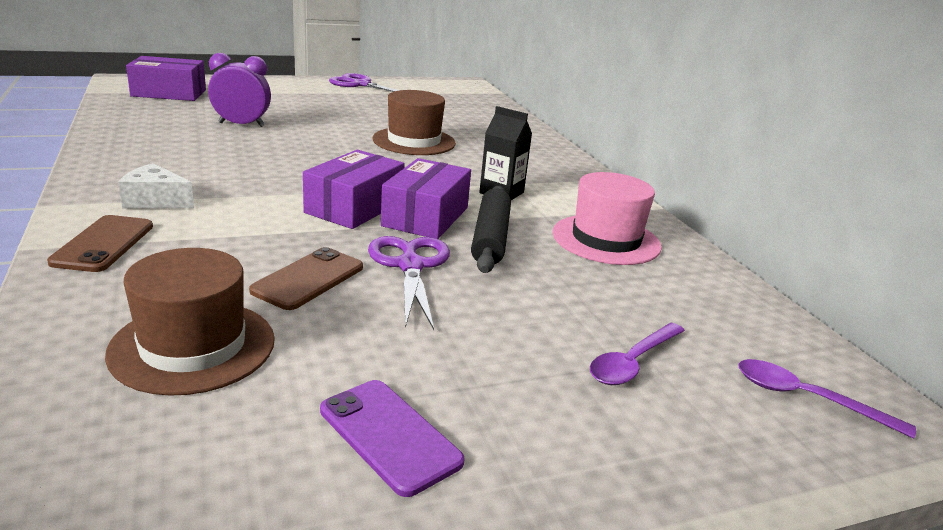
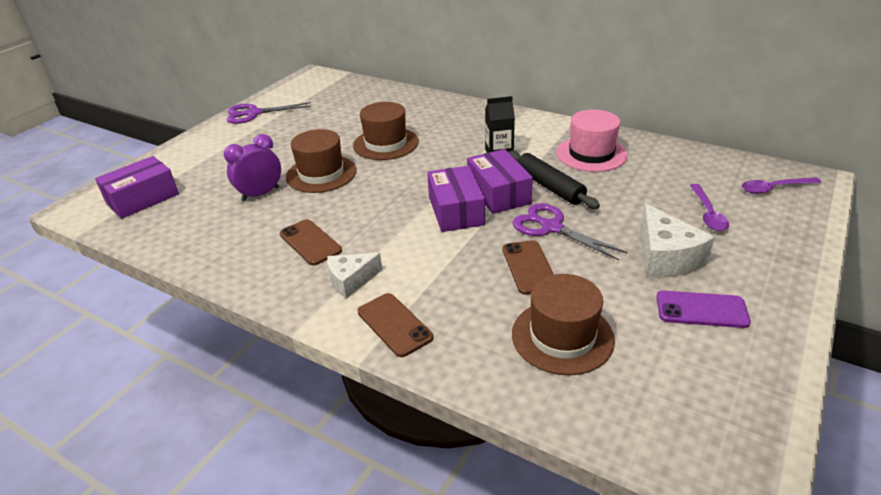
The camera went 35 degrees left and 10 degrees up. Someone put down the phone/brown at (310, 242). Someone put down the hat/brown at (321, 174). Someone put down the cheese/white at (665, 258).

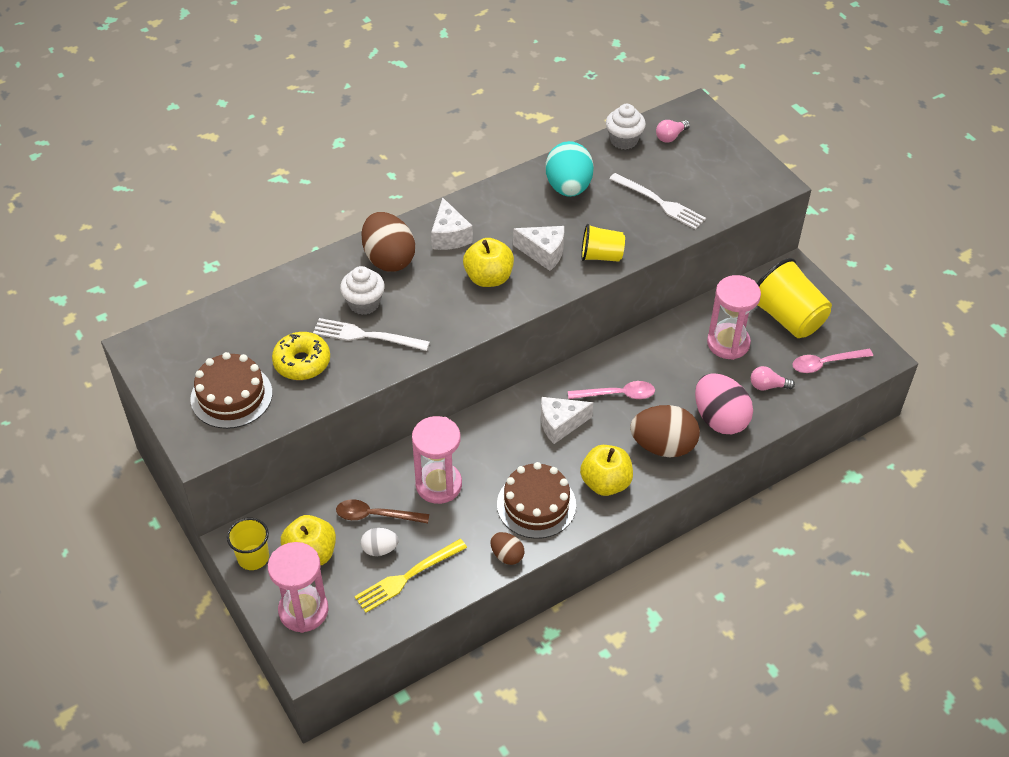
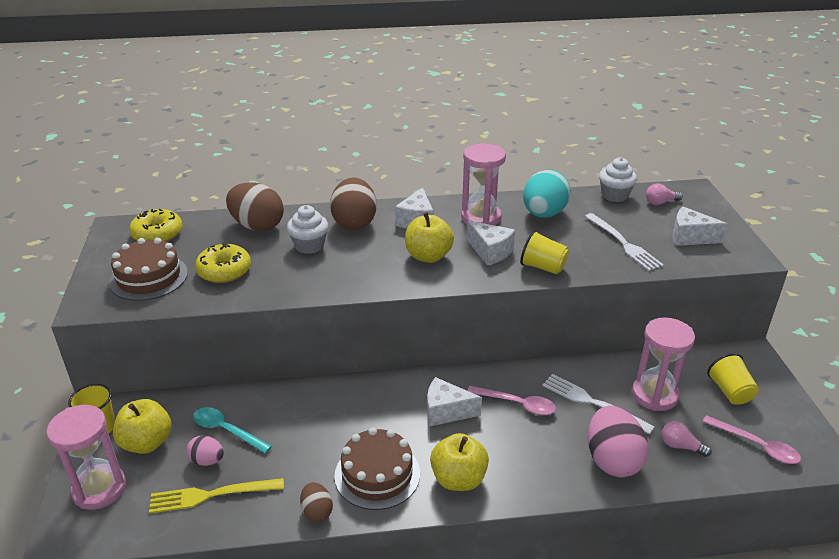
The camera went 25 degrees right and 15 degrees down. Someone carried the fork/white from (365, 336) to (591, 402). Someone repainted the spoon/brown at (375, 515), which became the spoon/turquoise at (226, 430). Someone repainted the egg/white at (380, 549), which became the egg/pink at (207, 460). Someone carried the hourglass/pink from (438, 485) to (481, 218). Someone carried the egg/brown from (663, 446) to (257, 226). Someone scaled the cup/yellow at (788, 318) by 0.59. Someone rotated the spoon/pink at (825, 363) by 150 degrees counterclockwise. Someone put down the donut/yellow at (157, 234). Someone put down the cheese/white at (690, 237).

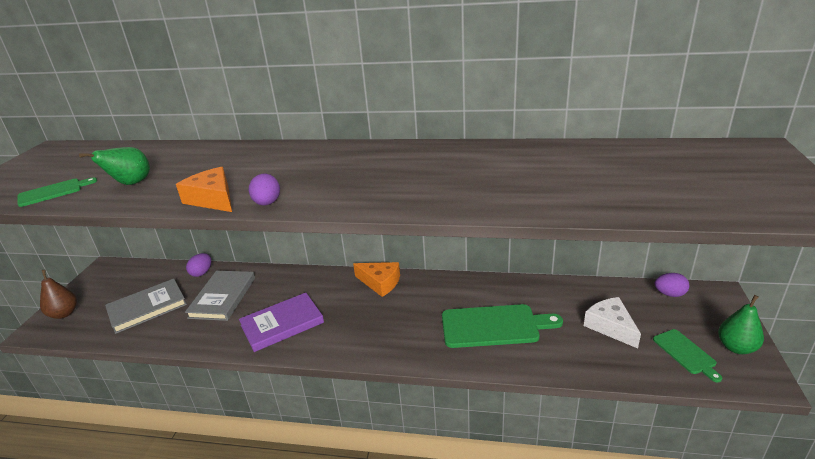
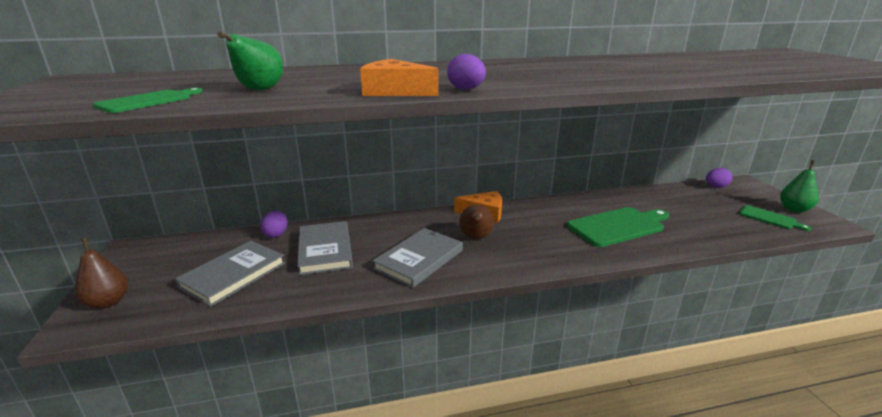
The camera went 25 degrees left and 5 degrees down. Someone repainted the book/purple at (282, 324), which became the book/grey at (419, 259). Someone took away the cheese/white at (610, 327). Someone put down the pear/brown at (476, 238).

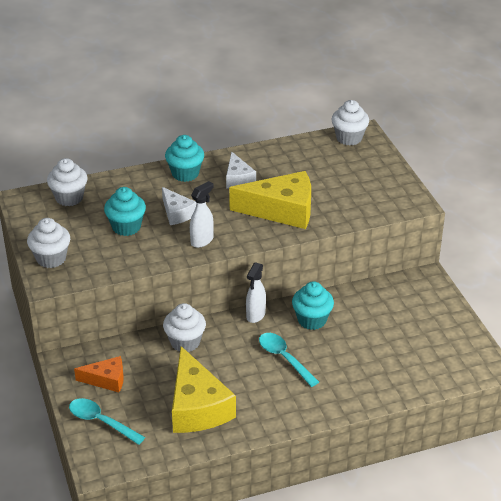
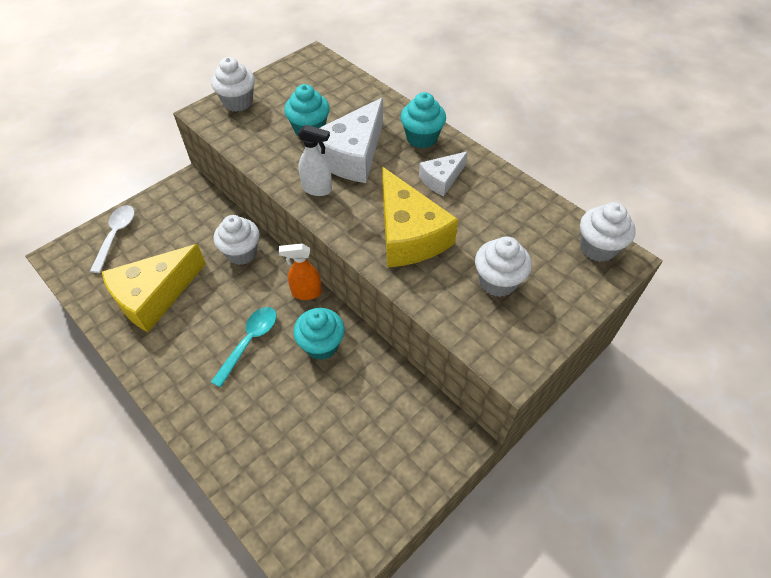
The camera went 65 degrees right and 15 degrees up. Someone carried the cupcake/white from (69, 198) to (497, 282). Someone repainted the spoon/turquoise at (101, 422), which became the spoon/white at (116, 235). Someone took away the cheese/orange at (106, 380). Someone scaled the cheese/white at (177, 213) by 1.83. Someone repainted the spray bottle/white at (255, 315), which became the spray bottle/orange at (306, 293).

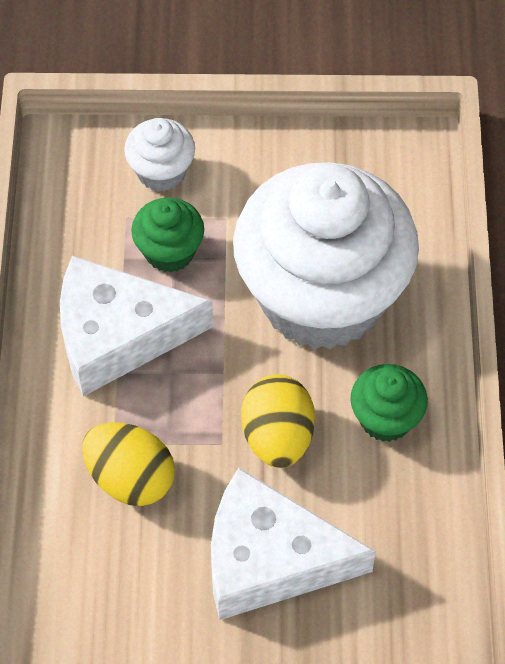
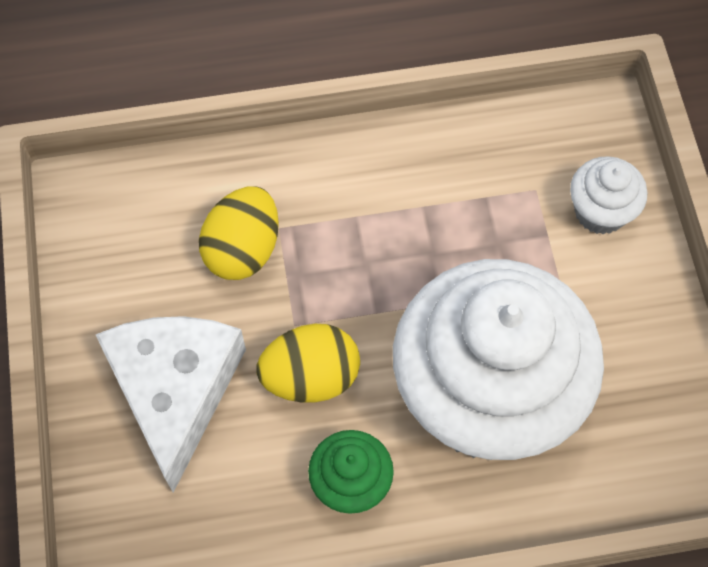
The camera went 80 degrees right and 5 degrees up. Someone took away the cheese/white at (118, 335). Someone took away the cupcake/green at (169, 251).

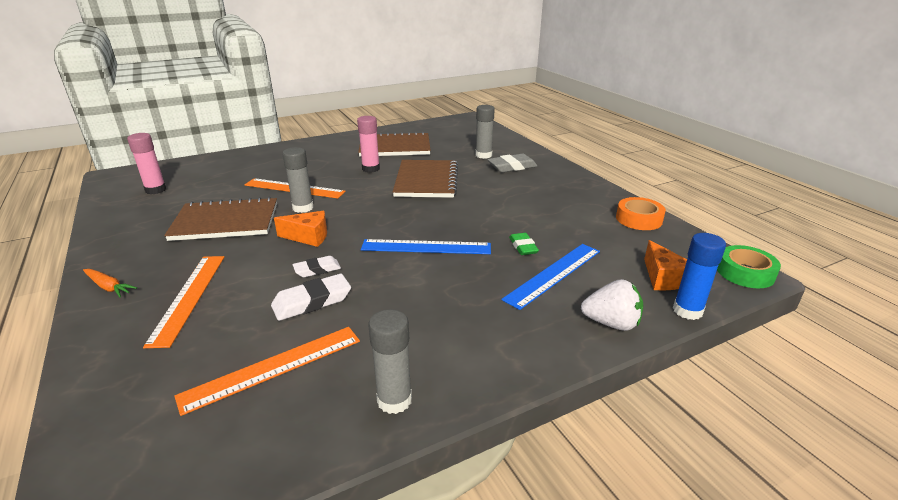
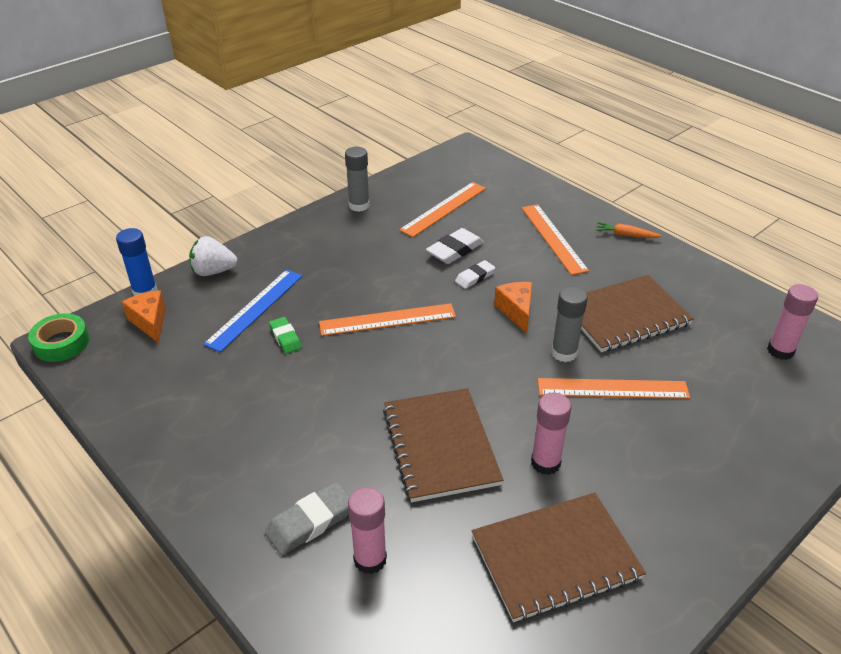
The camera went 165 degrees right and 10 degrees up. Someone rotated the cheese/orange at (308, 237) by 90 degrees clockwise. Someone repainted the ruler/blue at (426, 247), which became the ruler/orange at (387, 319). Someone repainted the glue stick/grey at (483, 155), which became the glue stick/pink at (370, 559). Someone took away the tape/orange at (639, 219).

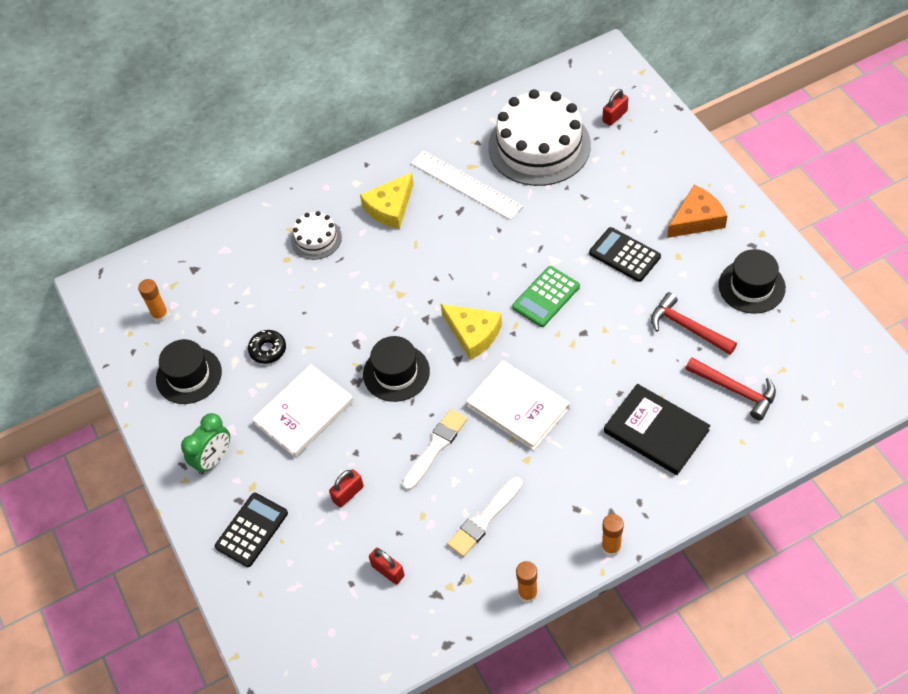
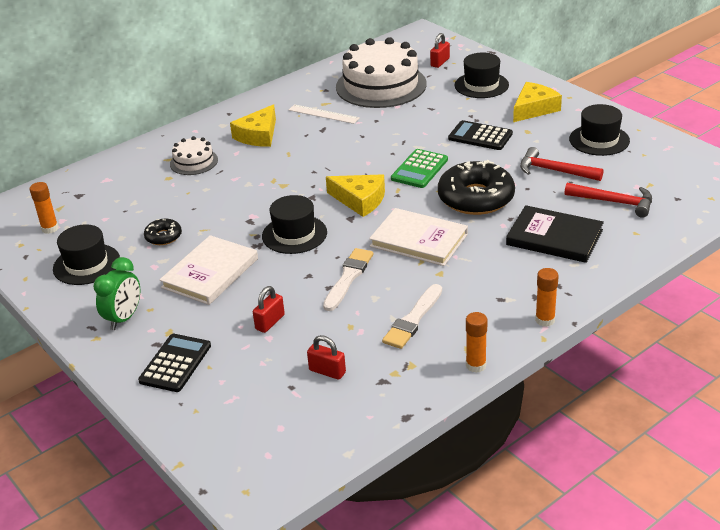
The camera went 15 degrees left and 20 degrees down. Someone scaled the ruler/white at (466, 184) by 0.65. Someone repainted the cheese/orange at (696, 219), which became the cheese/yellow at (534, 109). Someone put down the donut/black at (476, 198). Someone put down the hat/black at (481, 85).

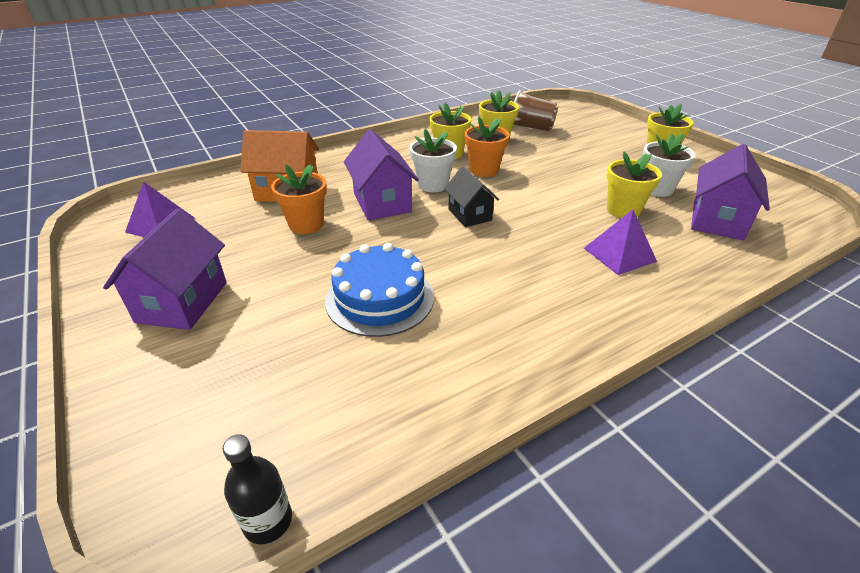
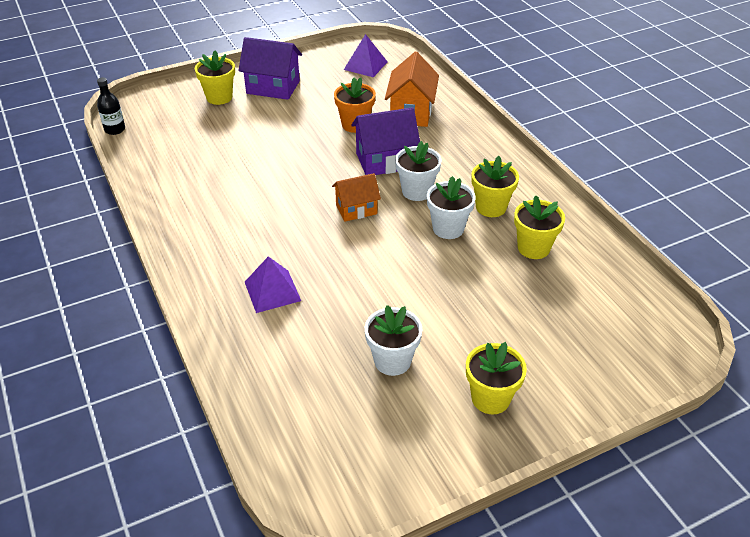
The camera went 95 degrees right and 5 degrees up. Someone took away the cake/blue at (380, 298). Someone repainted the house/black at (469, 215), which became the house/orange at (356, 209). Someone repainted the flower pot/orange at (484, 170), which became the flower pot/white at (448, 228). Someone took away the cup/brown at (531, 128). Someone carried the flower pot/yellow from (623, 210) to (219, 97). Someone took away the house/purple at (717, 220).

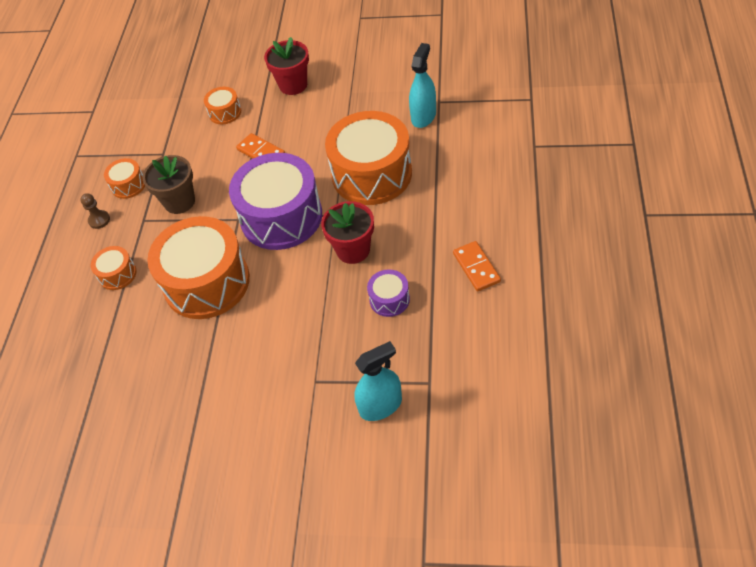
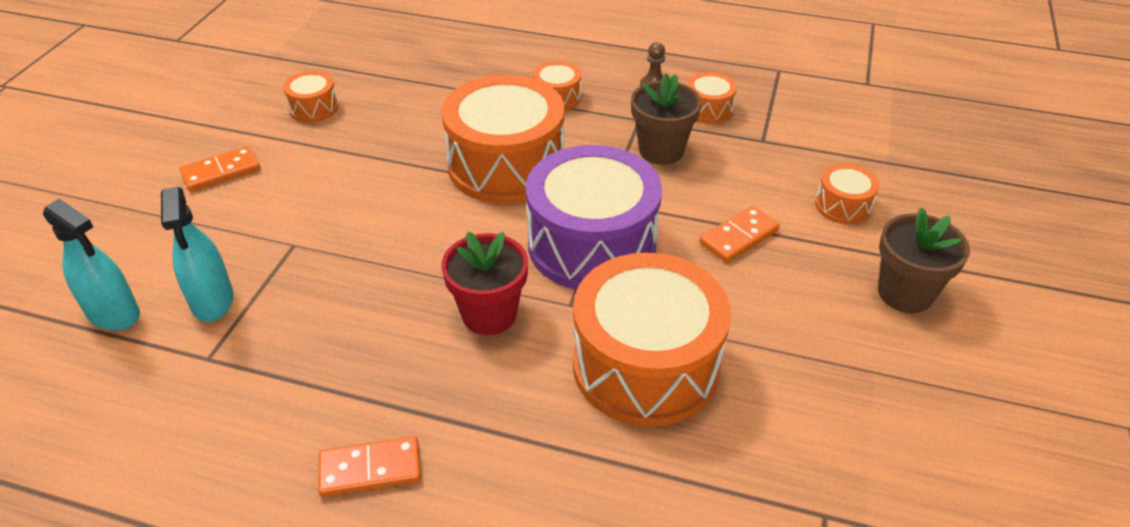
The camera went 95 degrees right and 10 degrees down. Someone repainted the flower pot/red at (293, 85), which became the flower pot/brown at (905, 293). Someone took away the drum/purple at (389, 299). Someone carried the spray bottle/turquoise from (423, 116) to (113, 313). Someone put down the domino/orange at (221, 172). Someone put down the drum/orange at (314, 108).

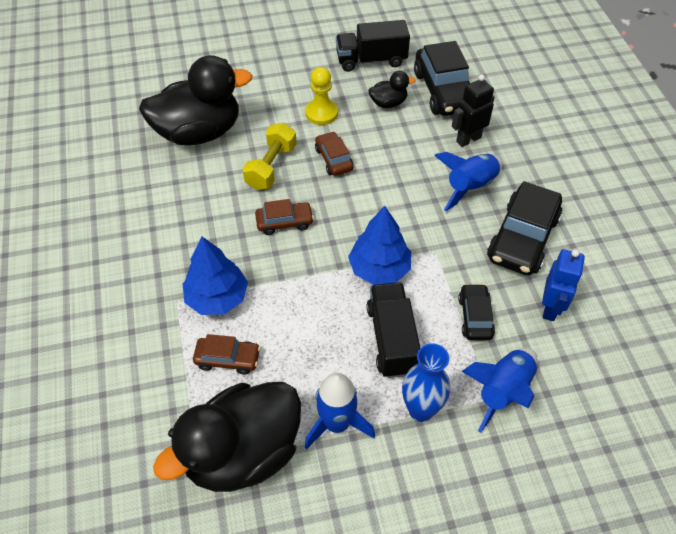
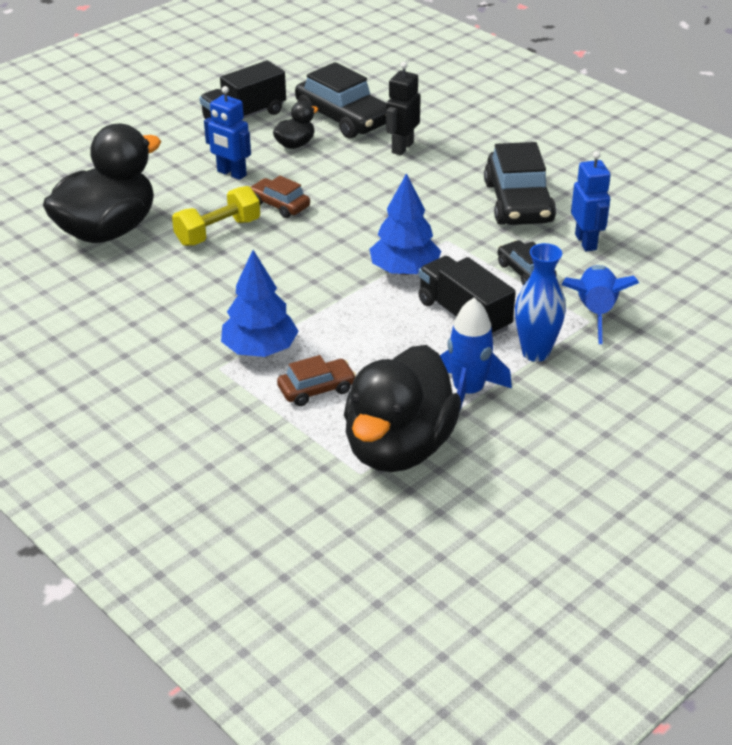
The camera went 30 degrees left and 15 degrees down. Someone rotated the dumbbell/yellow at (271, 167) by 60 degrees clockwise. Someone took away the car/brown at (284, 222). Someone swapped the pawn/yellow at (321, 113) for the robot/blue at (231, 173). Someone took away the rocket/blue at (470, 187).

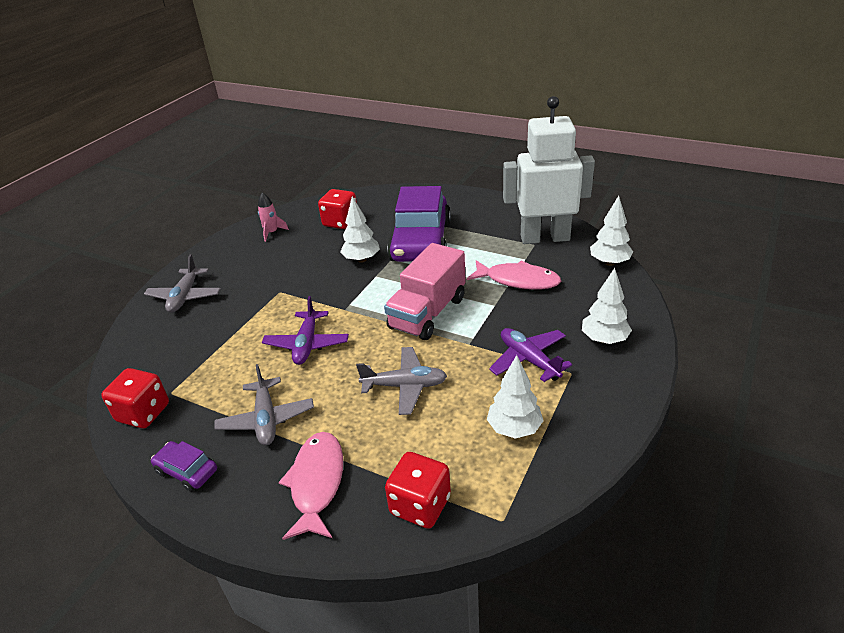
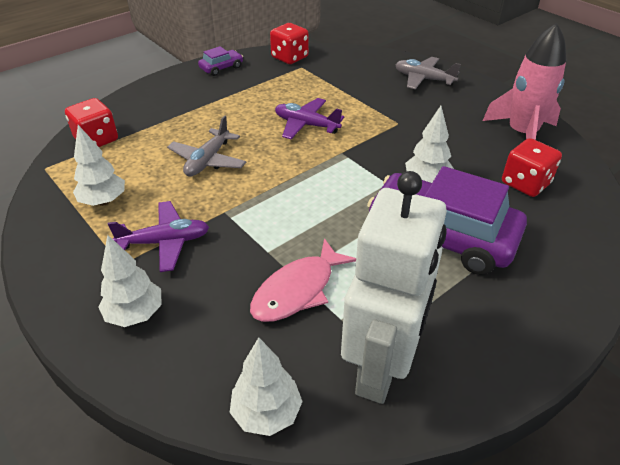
The camera went 110 degrees right and 5 degrees up. Someone took away the plane/grey at (266, 419). Someone scaled the rocket/pink at (272, 232) by 2.13. Someone took away the fish/pink at (317, 483). Someone took away the truck/pink at (427, 313).

